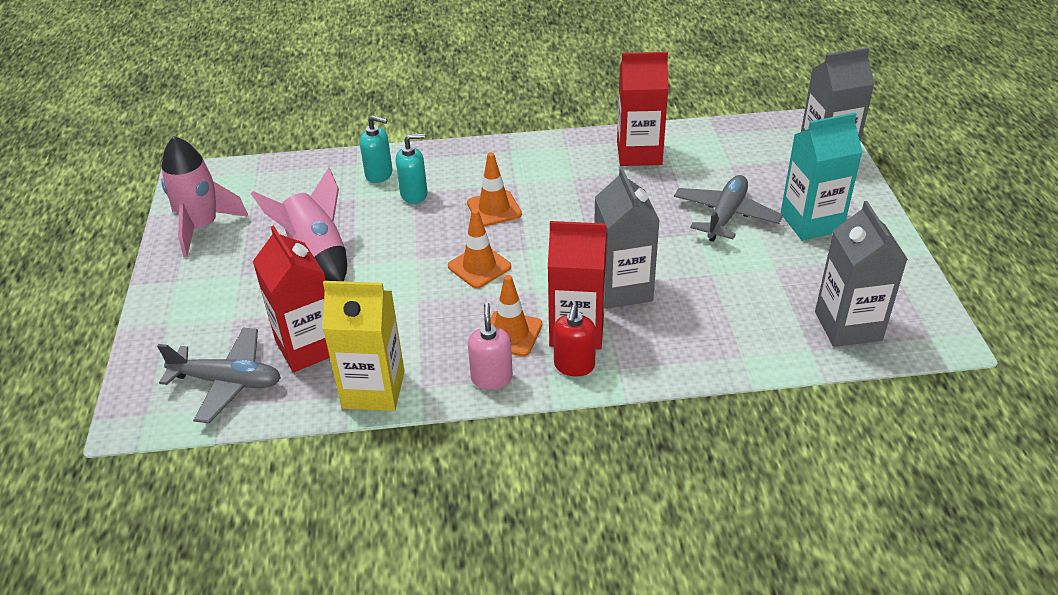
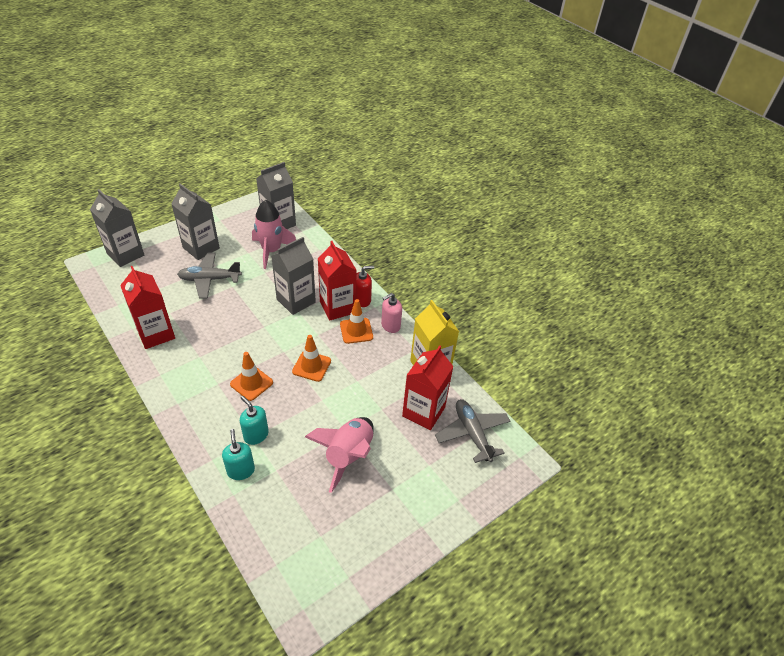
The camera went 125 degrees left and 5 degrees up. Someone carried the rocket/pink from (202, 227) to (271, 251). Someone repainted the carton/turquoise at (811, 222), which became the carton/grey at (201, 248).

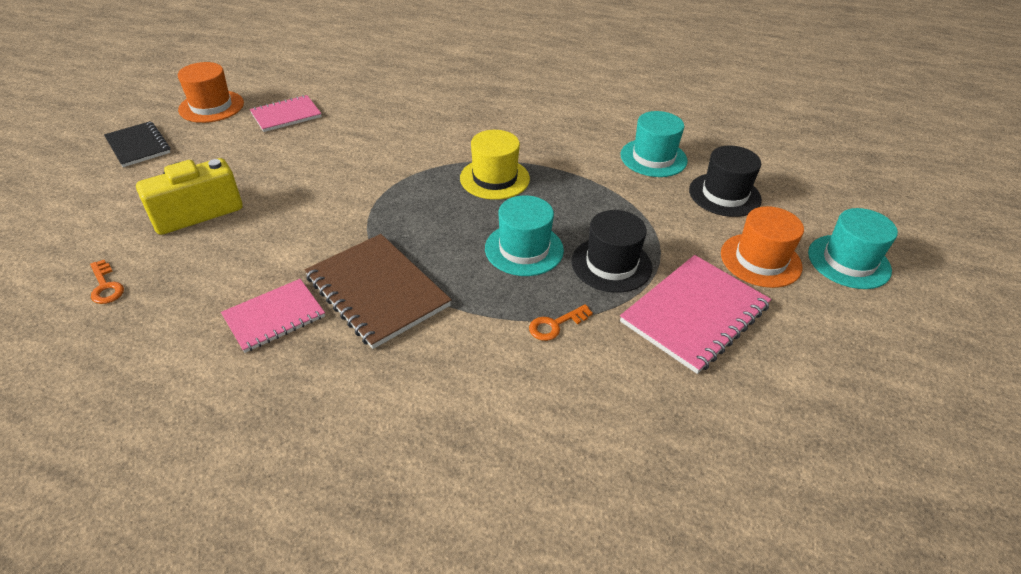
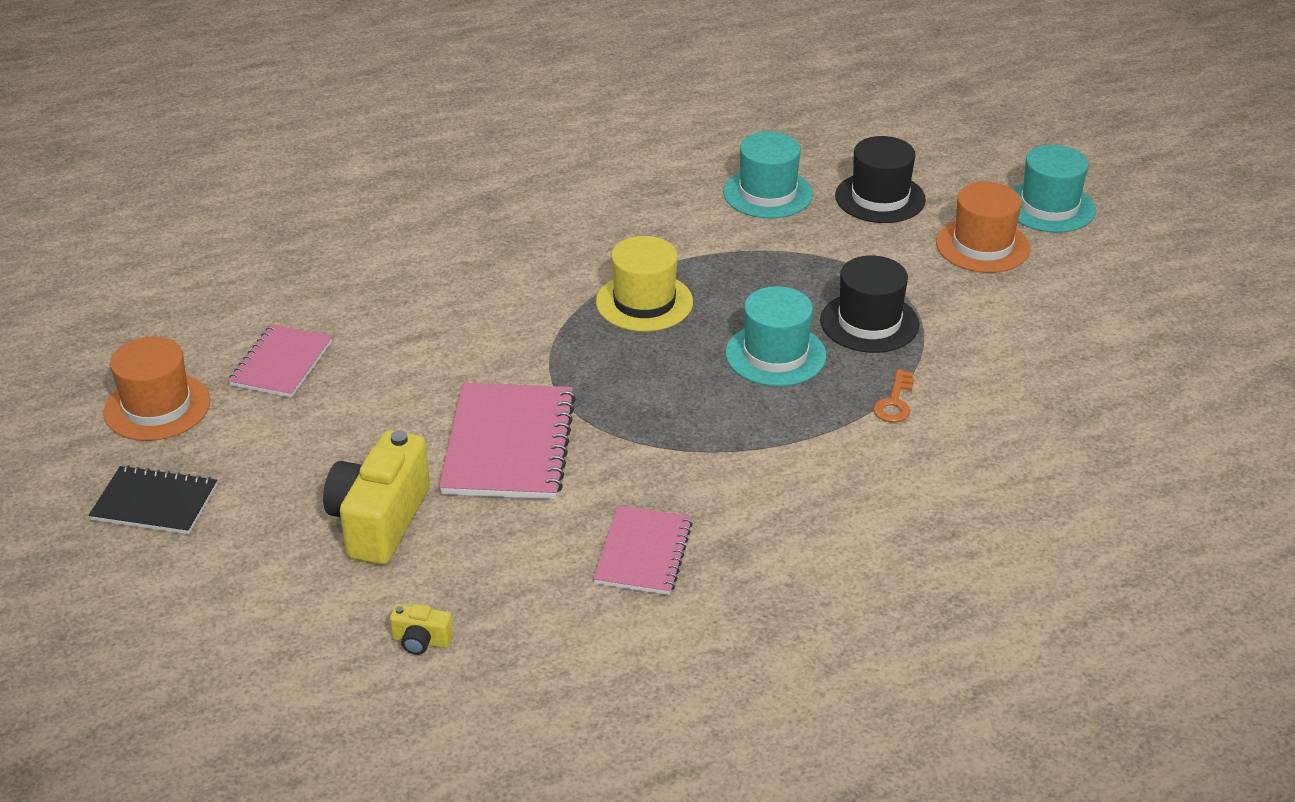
The camera went 40 degrees left and 5 degrees down. Someone swapped the key/orange at (106, 286) for the camera/yellow at (421, 641). Someone took away the notebook/brown at (377, 291). Someone carried the notebook/pink from (695, 314) to (509, 445).

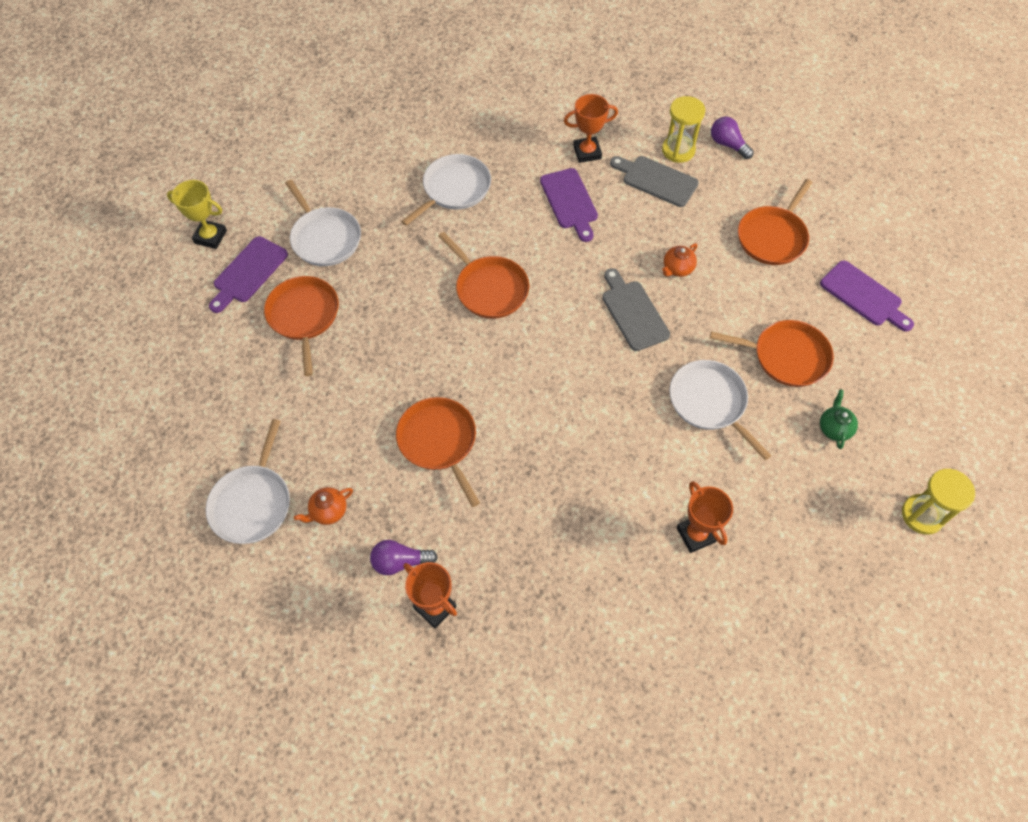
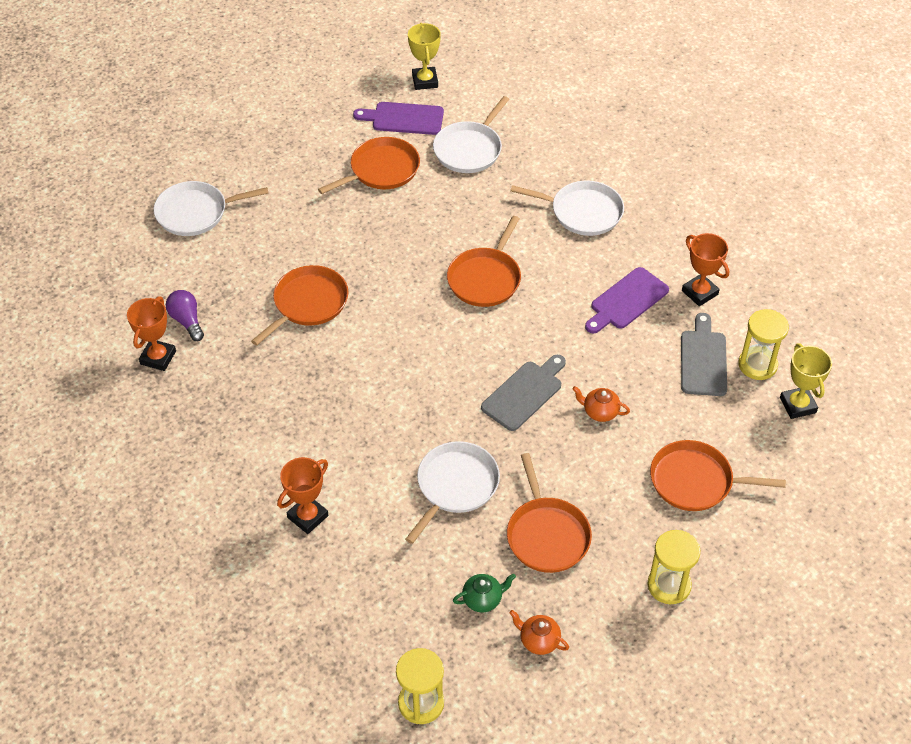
The camera went 65 degrees right and 10 degrees down. Someone carried the teapot/orange from (328, 511) to (538, 640). Someone swapped the light bulb/purple at (728, 144) for the trophy/yellow at (798, 405). Someone swapped the cutting board/purple at (864, 296) for the hourglass/yellow at (669, 585).

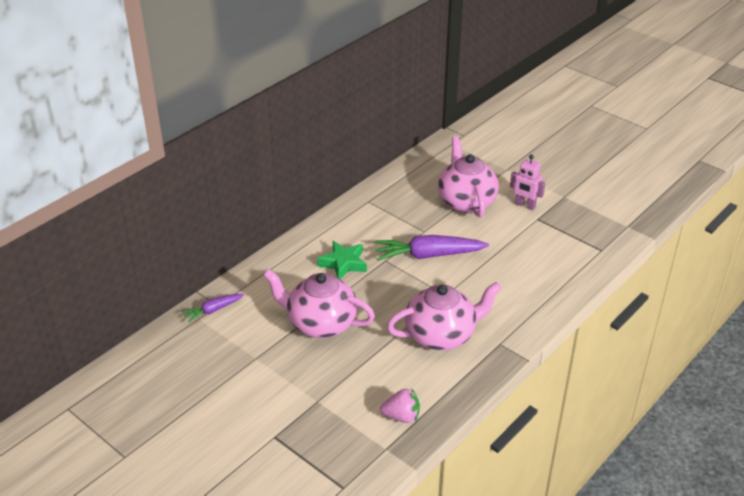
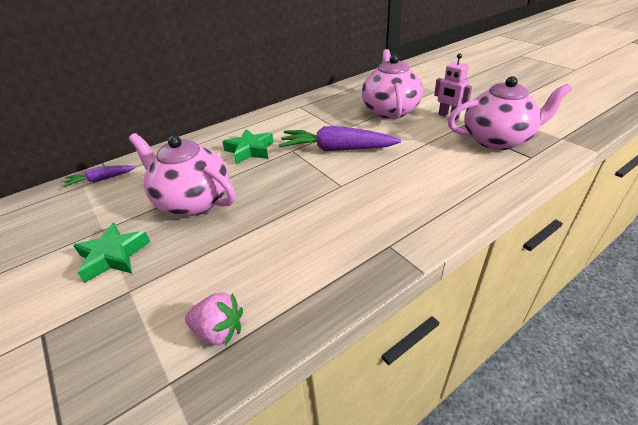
The camera went 15 degrees right and 0 degrees up. Someone carried the teapot/pink from (441, 335) to (497, 140). Someone put down the star/green at (113, 256).

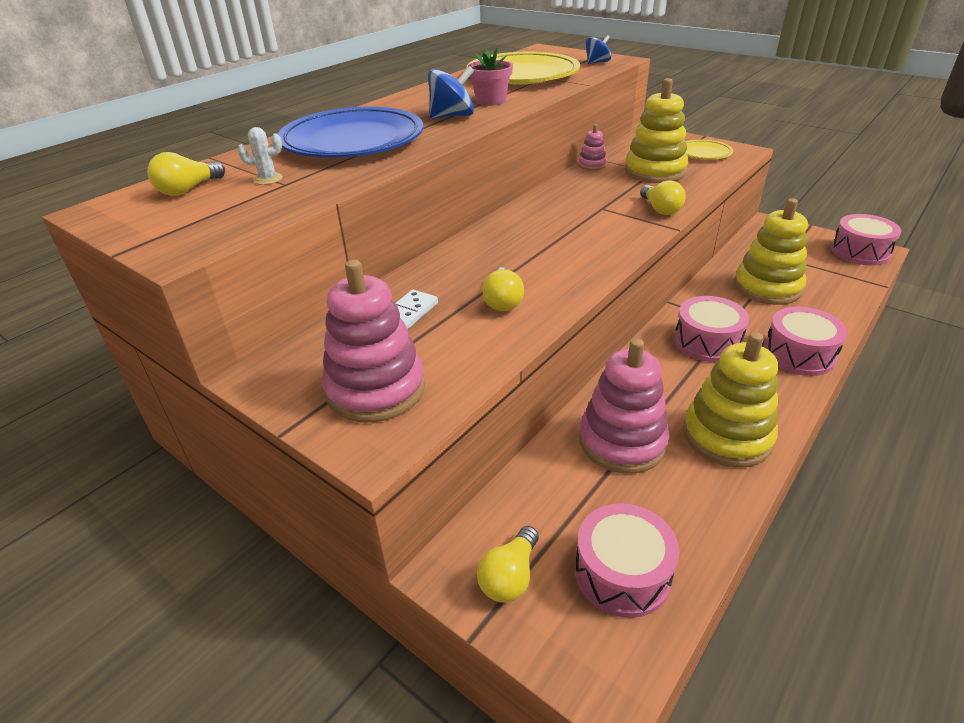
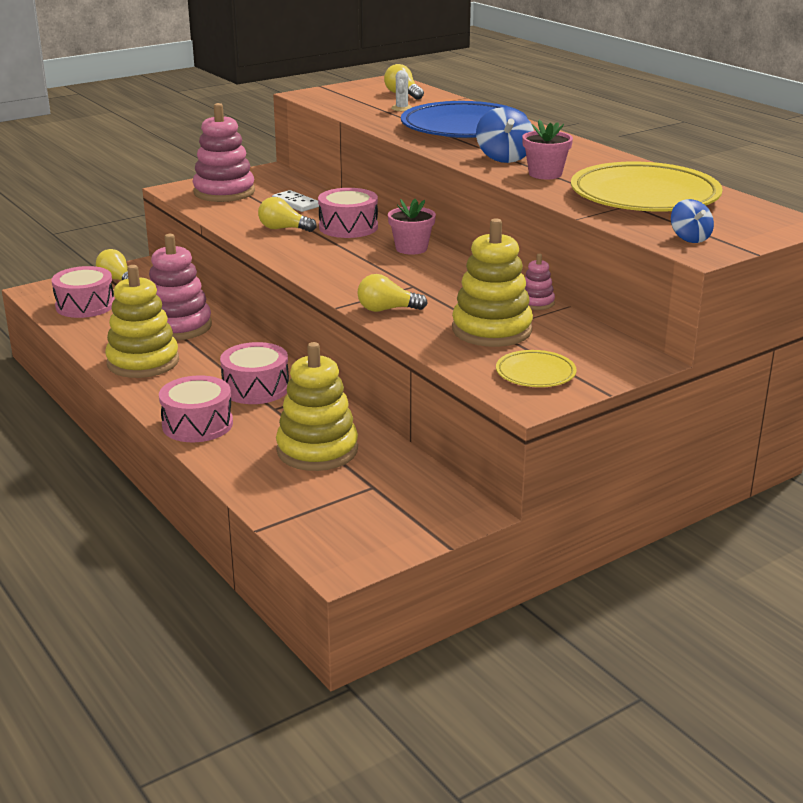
The camera went 105 degrees right and 10 degrees down. Someone carried the drum/pink from (860, 252) to (348, 227). Someone put down the flower pot/pink at (411, 248).

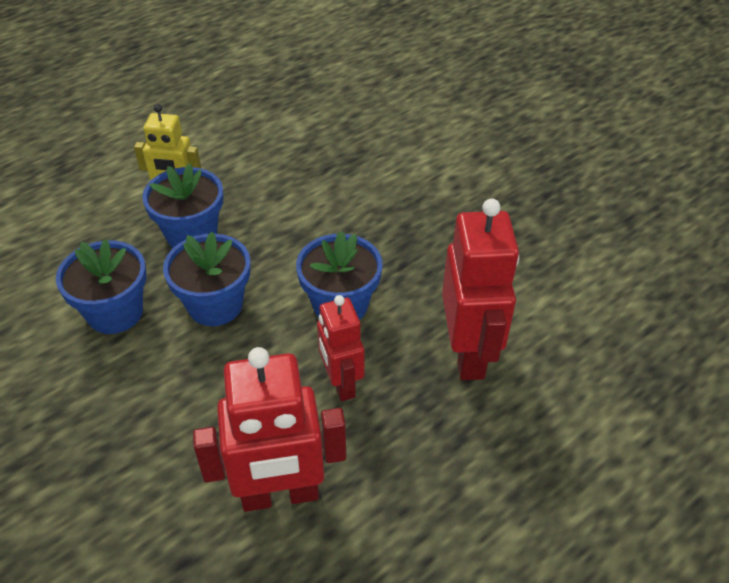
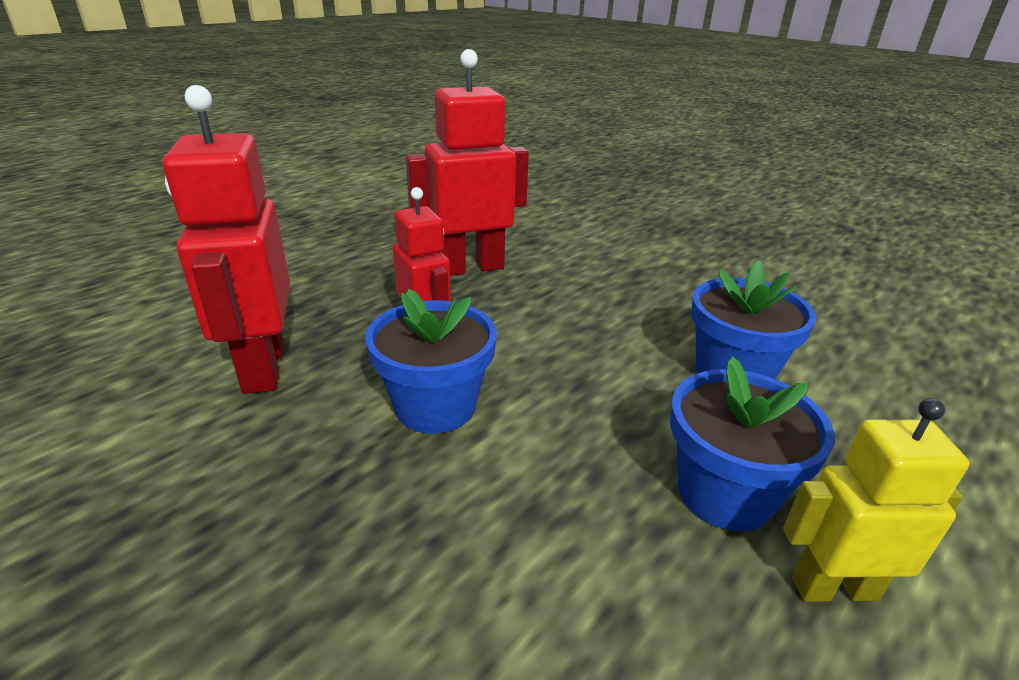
The camera went 170 degrees right and 15 degrees down. Someone took away the flower pot/blue at (215, 305).

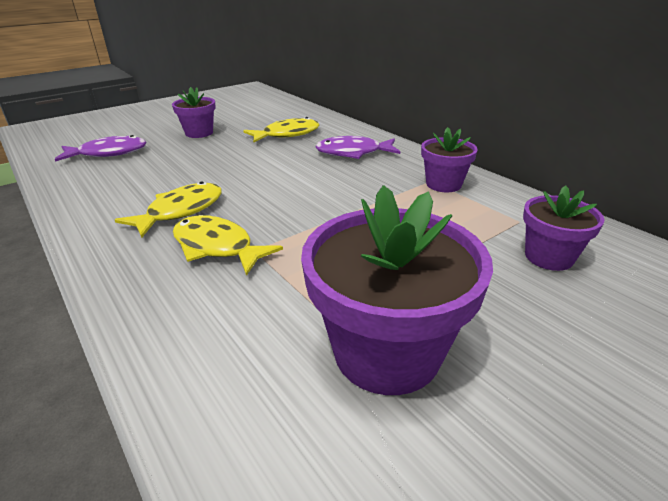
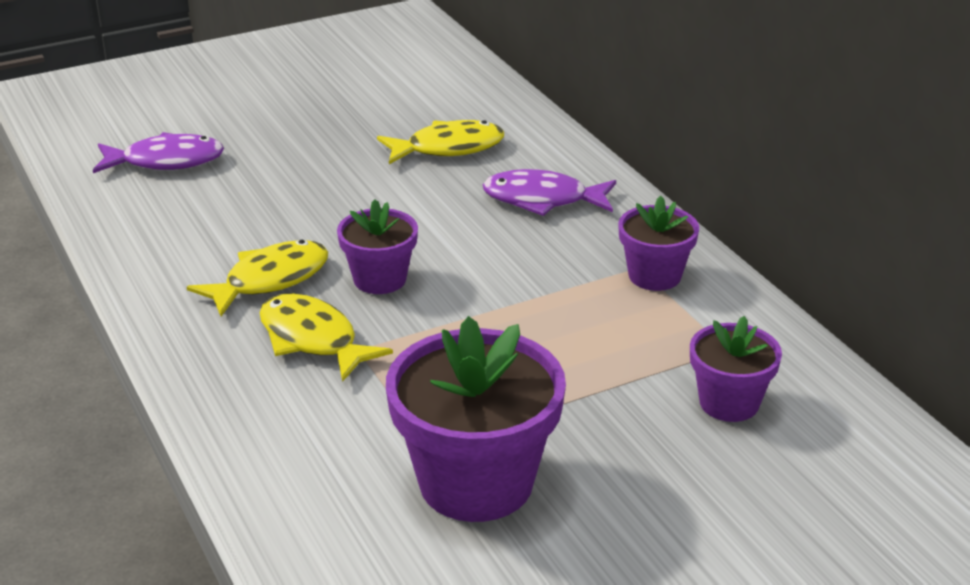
The camera went 10 degrees right and 0 degrees up. Someone carried the flower pot/purple from (199, 133) to (380, 279).

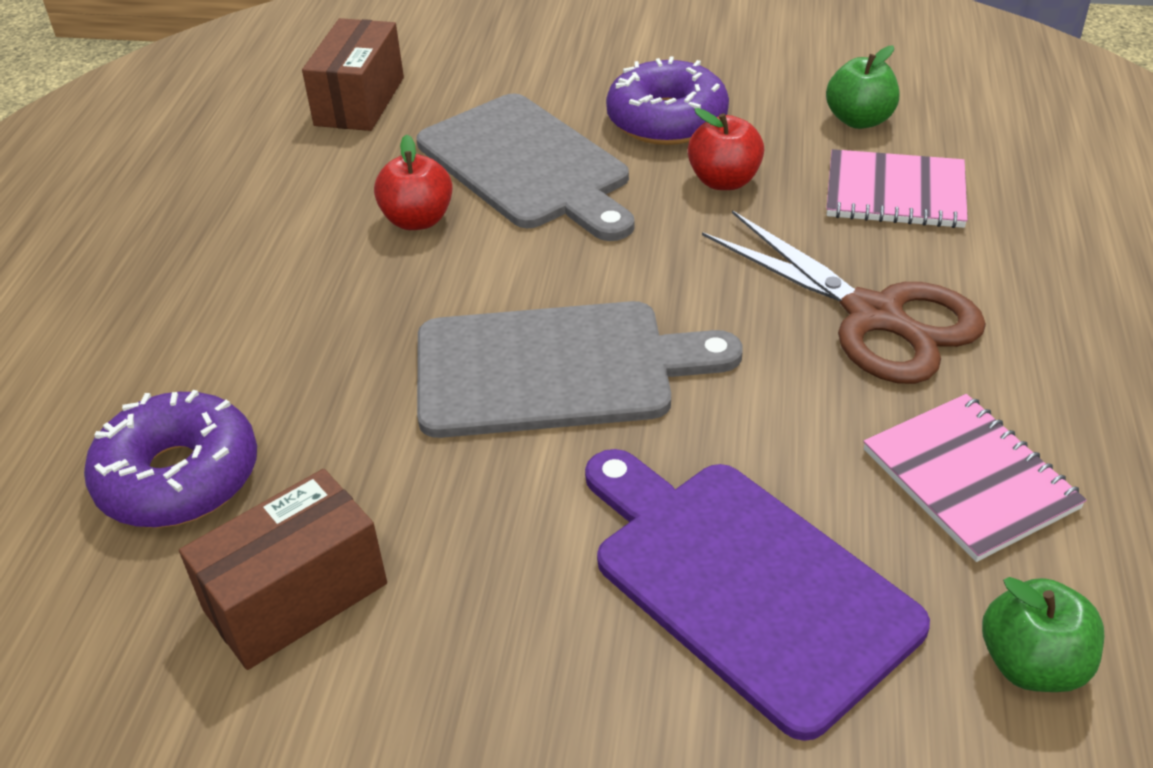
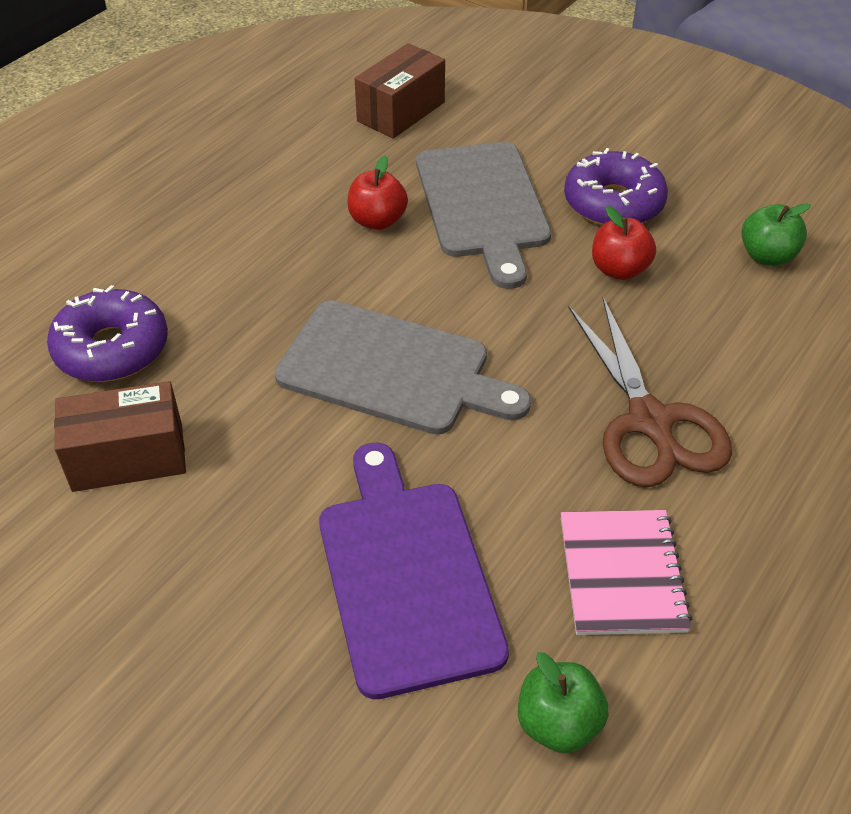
The camera went 25 degrees right and 5 degrees up. Someone took away the notebook/pink at (895, 193).

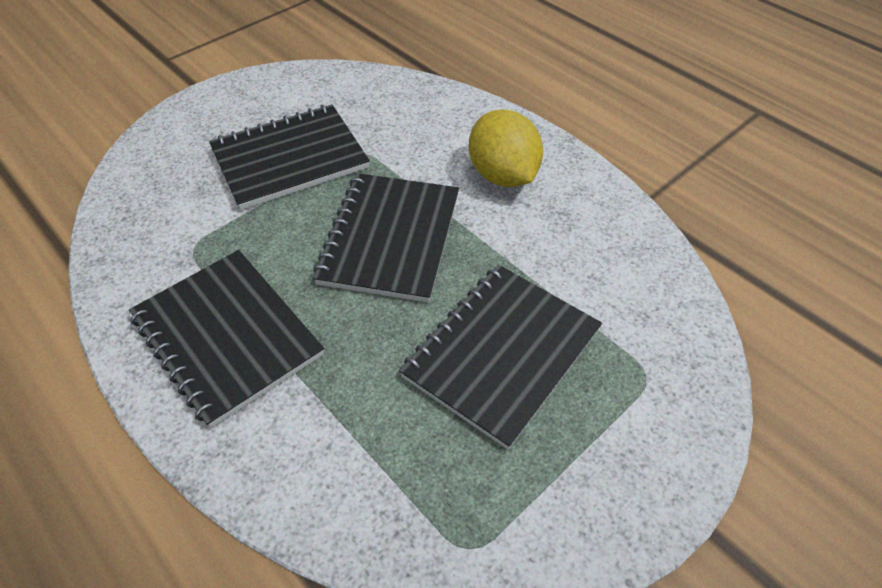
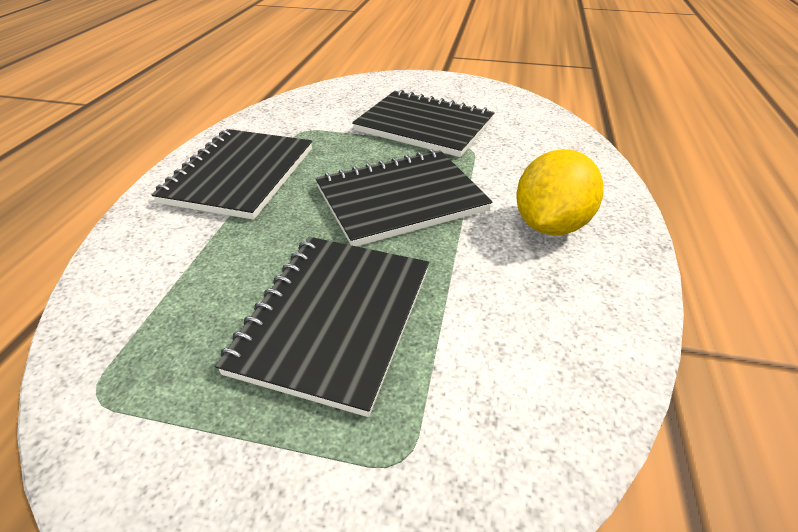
The camera went 55 degrees right and 10 degrees down. Someone rotated the notebook/black at (502, 353) by 75 degrees counterclockwise.

